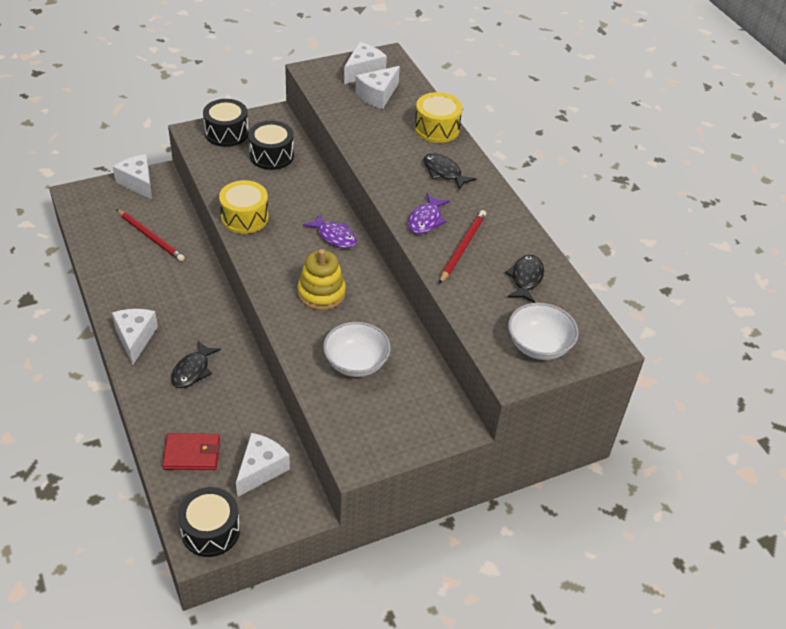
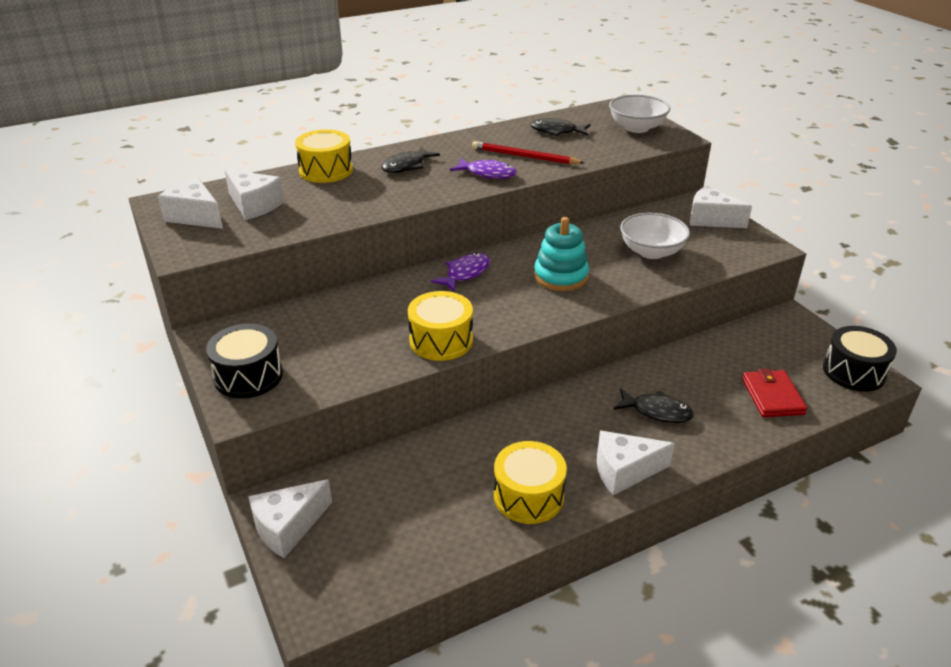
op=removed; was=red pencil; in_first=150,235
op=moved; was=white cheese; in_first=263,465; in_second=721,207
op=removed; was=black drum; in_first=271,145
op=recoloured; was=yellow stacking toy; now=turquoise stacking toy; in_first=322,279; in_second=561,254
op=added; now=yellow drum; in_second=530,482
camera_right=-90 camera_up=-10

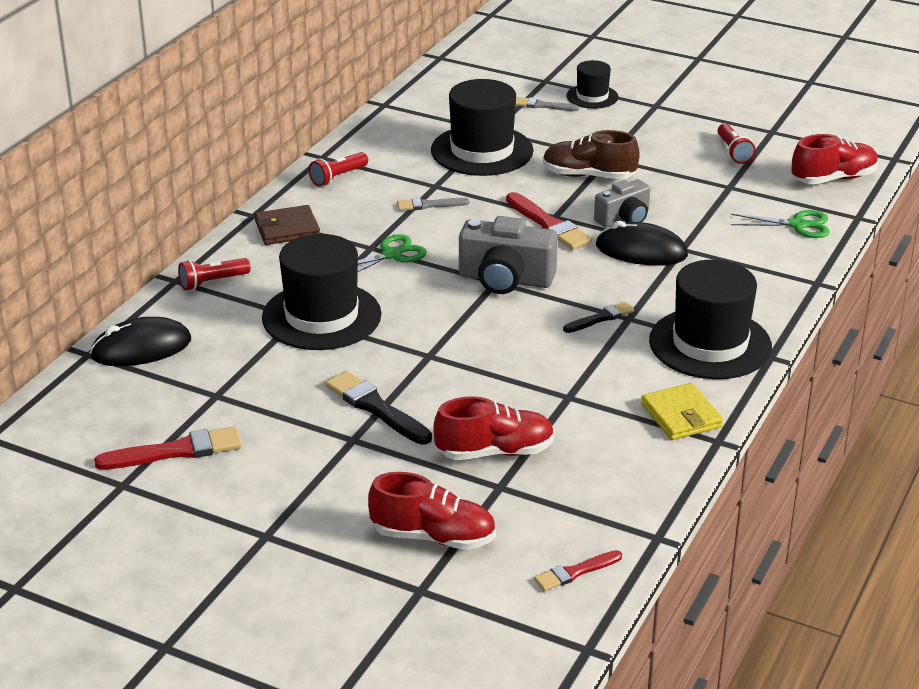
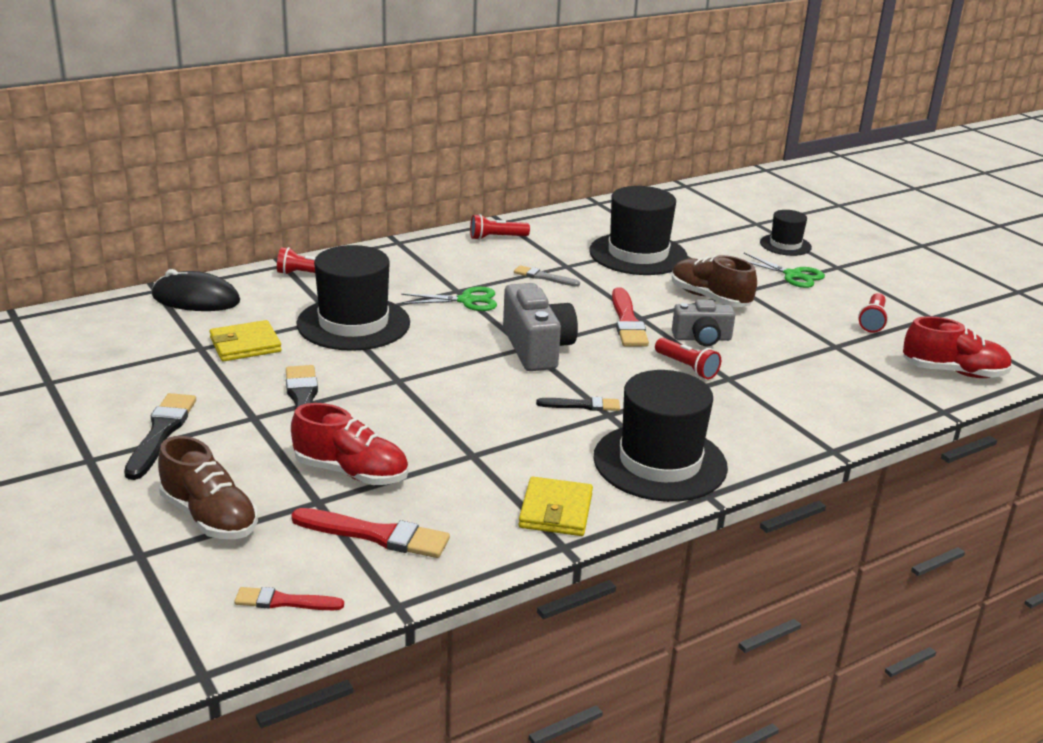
op=moved; was=red brush; in_first=168,448; in_second=370,533
op=removed; was=brown wallet; in_first=287,225
op=recoloured; was=red shoe; now=brown shoe; in_first=432,511; in_second=208,487
op=turned; was=grey camera; in_first=508,255; in_second=540,327; clockwise=-150
op=removed; was=grey brush; in_first=547,104
op=replaced; was=black mouse; now=red flashlight; in_first=642,243; in_second=688,358
op=moved; was=green scissors; in_first=780,224; in_second=784,270
op=added; now=black brush; in_second=160,436
op=added; now=yellow wallet; in_second=245,340
camera_right=30 camera_up=-5

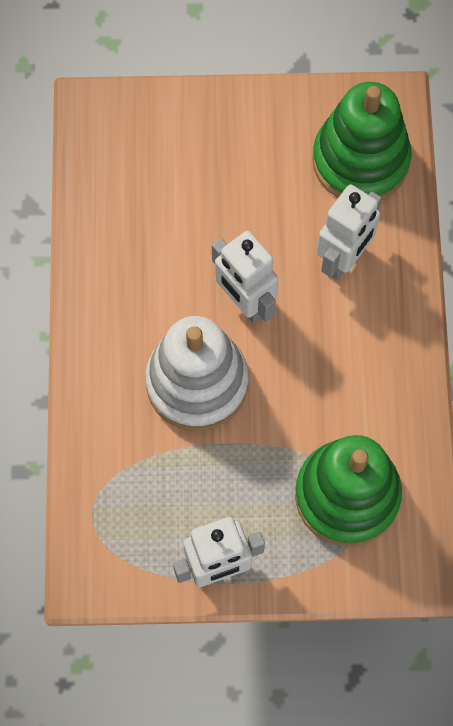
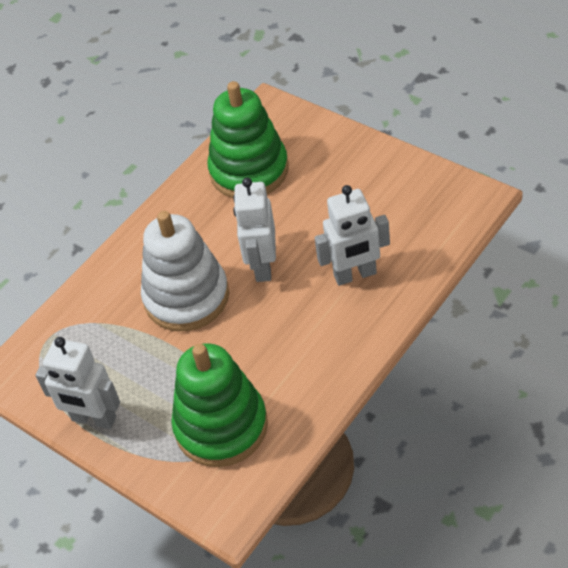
op=moved; was=green stacking toy; in_first=362,141; in_second=248,139
camera_right=45 camera_up=-20

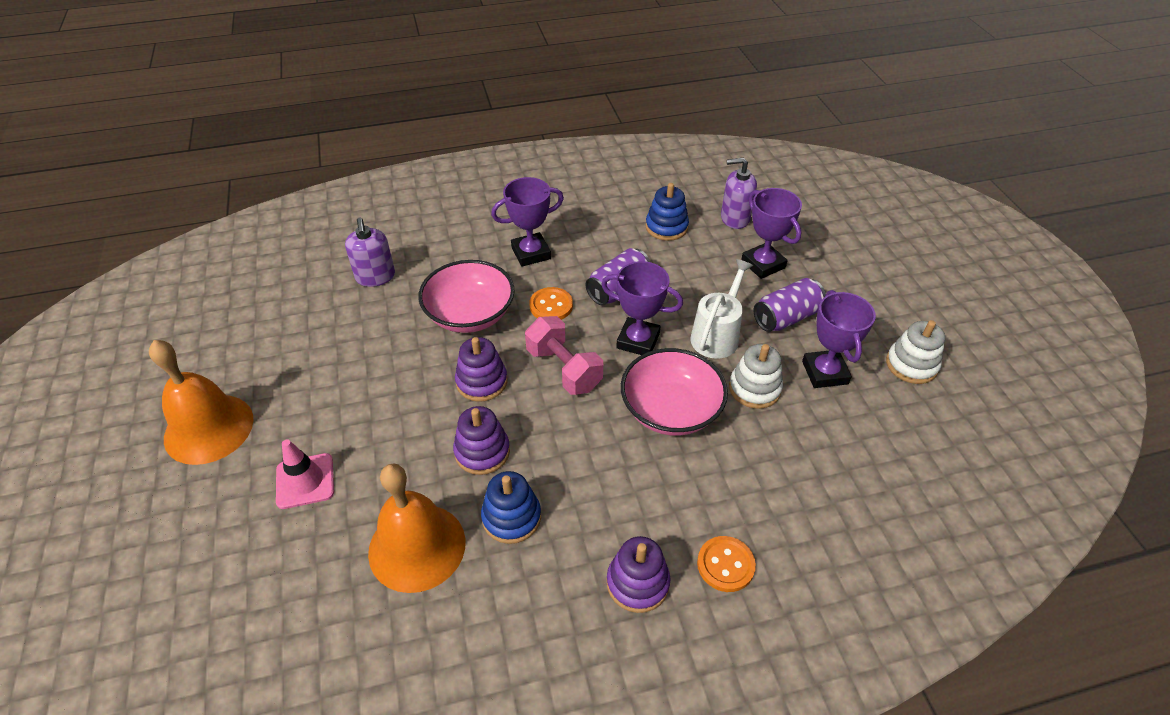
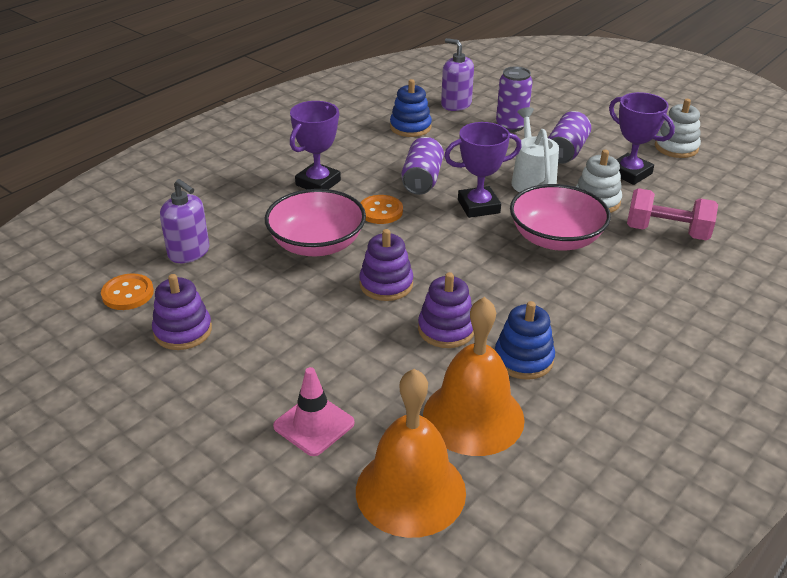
op=moved; was=orange bell; in_first=201,402; in_second=411,453
op=moved; was=pink dumbbell; in_first=564,355; in_second=672,214
op=moved; was=purple stacking toy; in_first=639,574; in_second=182,312
op=moved; was=orange button; in_first=726,564; in_second=127,292
op=turned; was=purple soap dispenser; in_first=739,193; in_second=457,74; clockwise=75
op=replaced; was=purple trophy; now=purple can; in_first=771,233; in_second=514,99
camera_right=-35 camera_up=-10

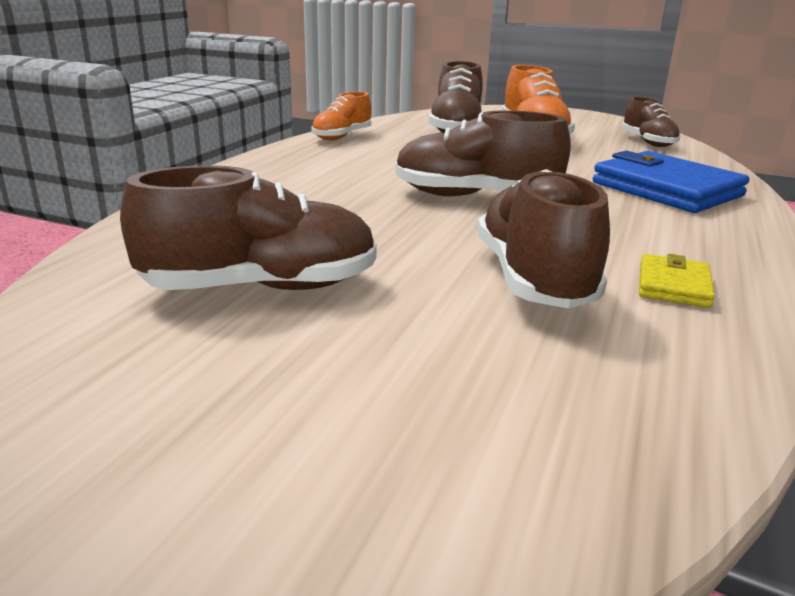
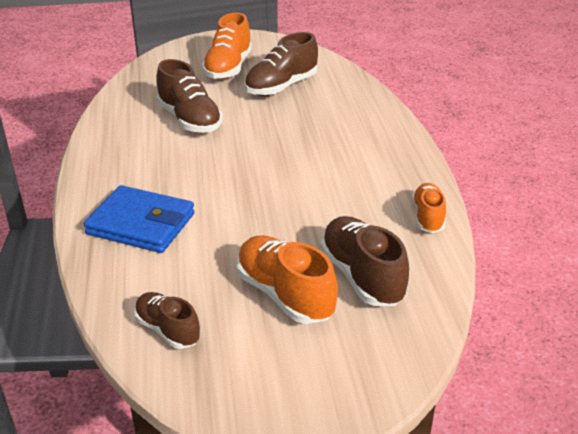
op=removed; was=brown shoe; in_first=483,153
op=removed; was=yellow wallet; in_first=677,281
op=added; now=orange shoe; in_second=227,46
camera_right=150 camera_up=10

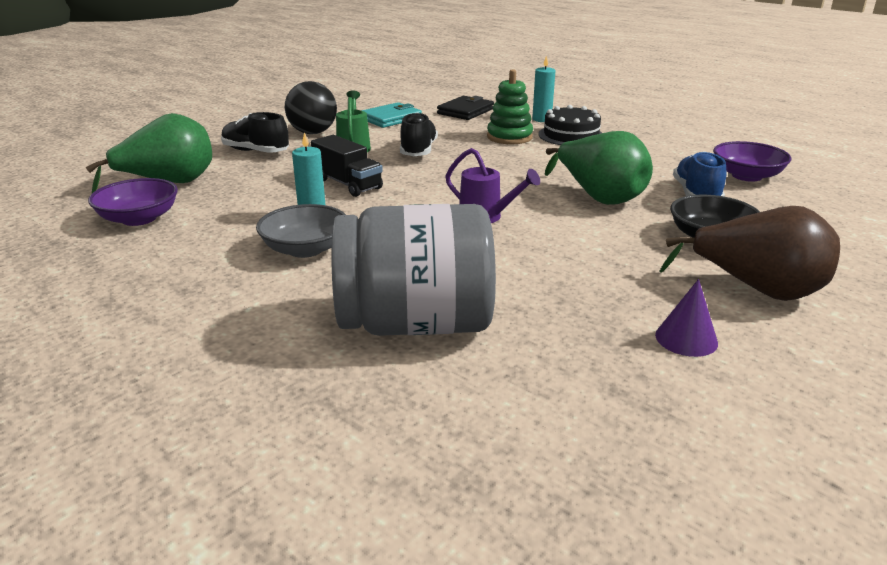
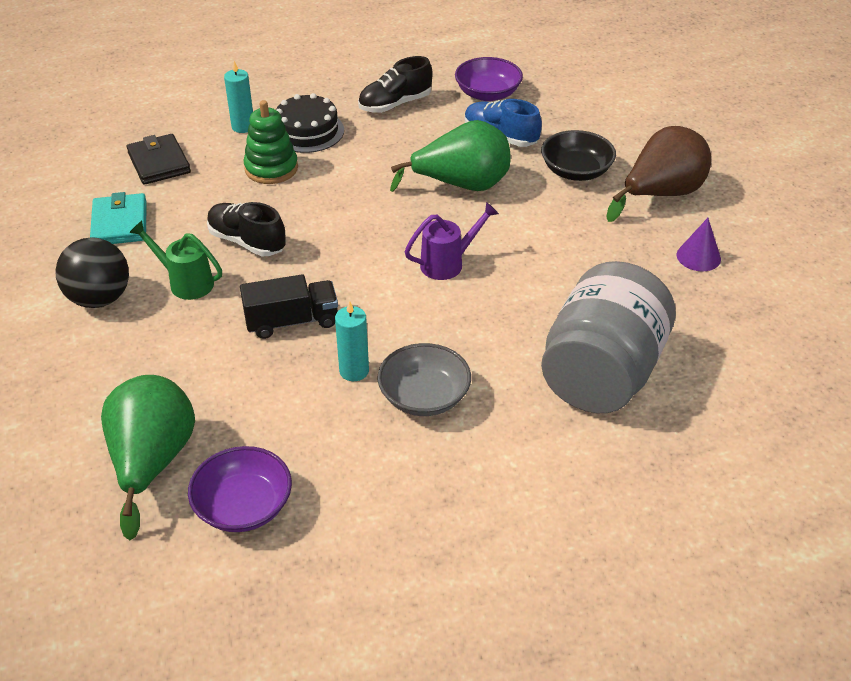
op=moved; was=black shoe; in_first=255,132; in_second=395,84
camera_right=-60 camera_up=15

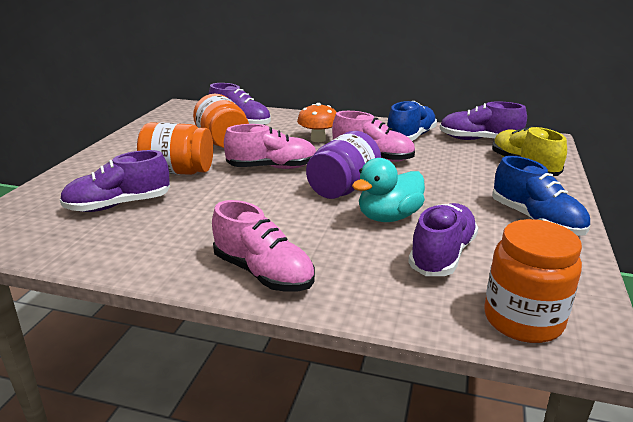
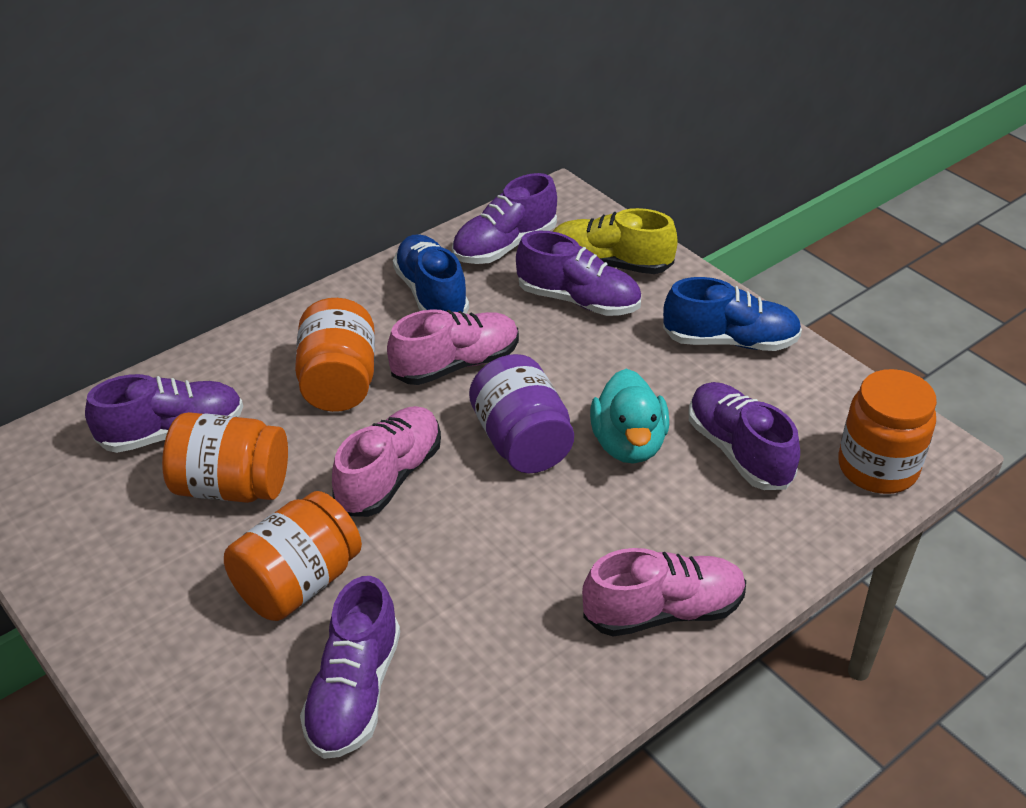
op=replaced; was=orange mushroom; now=orange jar; in_first=317,122; in_second=335,355
op=added; now=purple shoe; in_second=578,273
camera_right=-55 camera_up=15

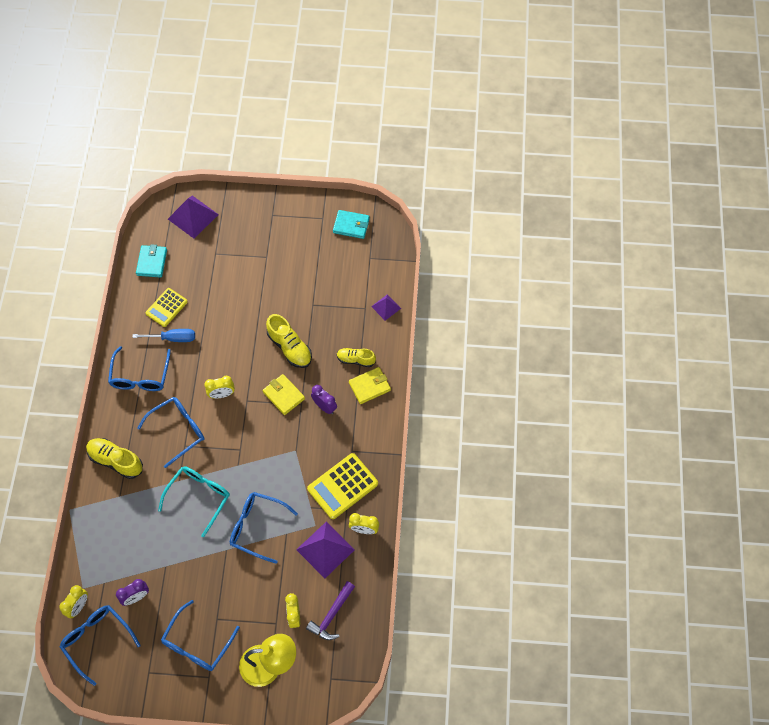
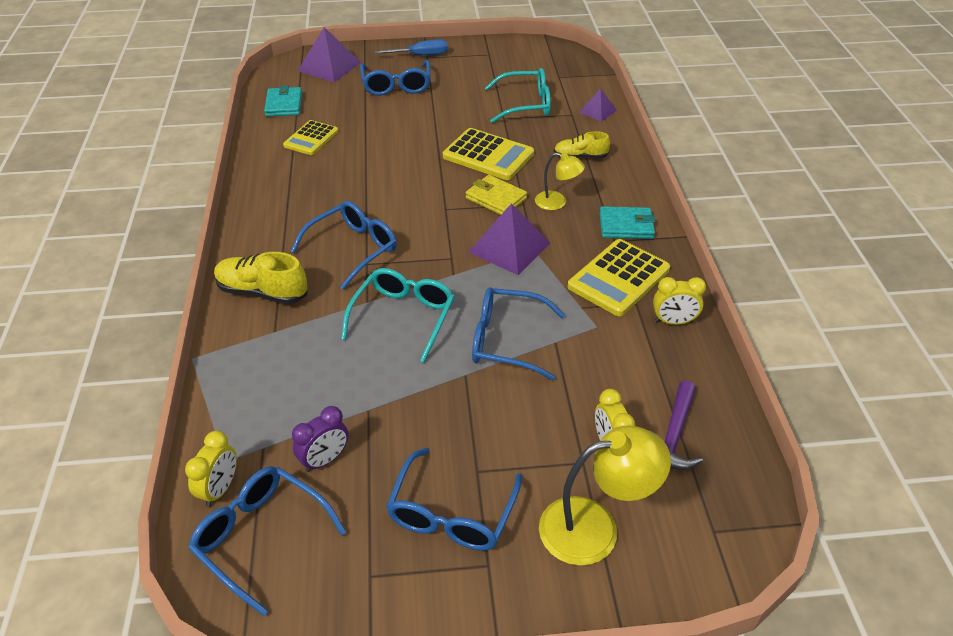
op=moved; was=blue glasses; in_first=139,368; in_second=395,78
op=moved; was=blue screwdriver; in_first=163,335; in_second=411,47
op=removed; was=yellow clock; in_first=219,387
op=replaced; was=yellow shoe; now=yellow calculator; in_first=289,341; in_second=488,154
op=moved; was=purple pyramid; in_first=325,550; in_second=509,239
op=replaced; was=purple clock; now=yellow lamp; in_first=324,399; in_second=560,181
op=moved; was=turquoise wallet; in_first=351,224; in_second=627,222
op=removed; was=yellow wallet; in_first=370,385
op=added; now=turquoise glasses; in_second=518,95
camera_right=-10 camera_up=-20

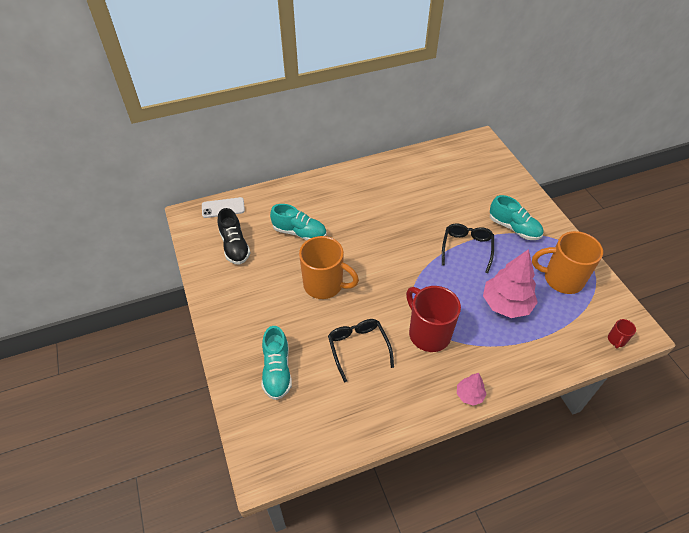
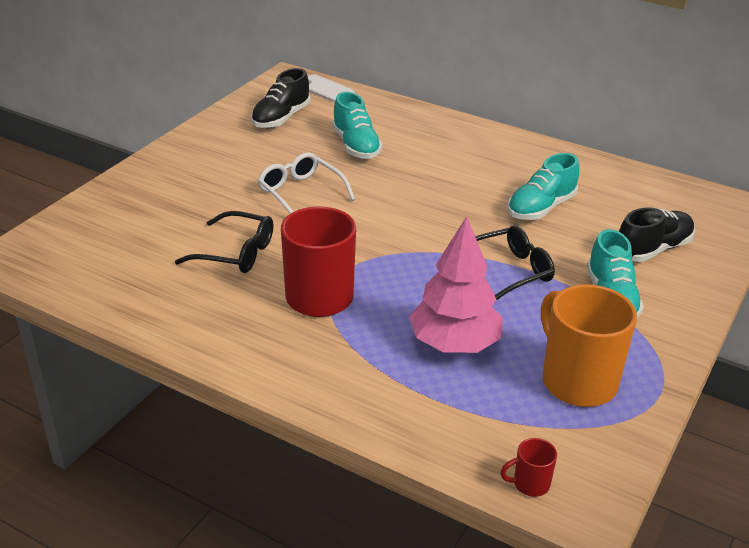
op=moved; was=turquoise shoe; in_first=277,363; in_second=543,186
op=replaced; was=orange mug; now=white glasses; in_first=329,267; in_second=306,183
op=turned; was=black glasses; in_first=361,351; in_second=224,242; clockwise=75
op=removed; was=pink tree; in_first=471,389
op=added; now=black shoe; in_second=657,235
camera_right=50 camera_up=-15

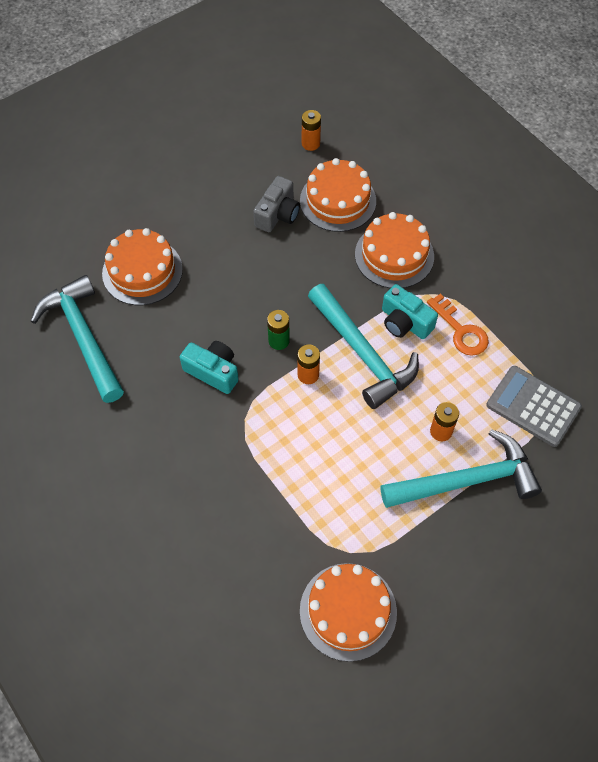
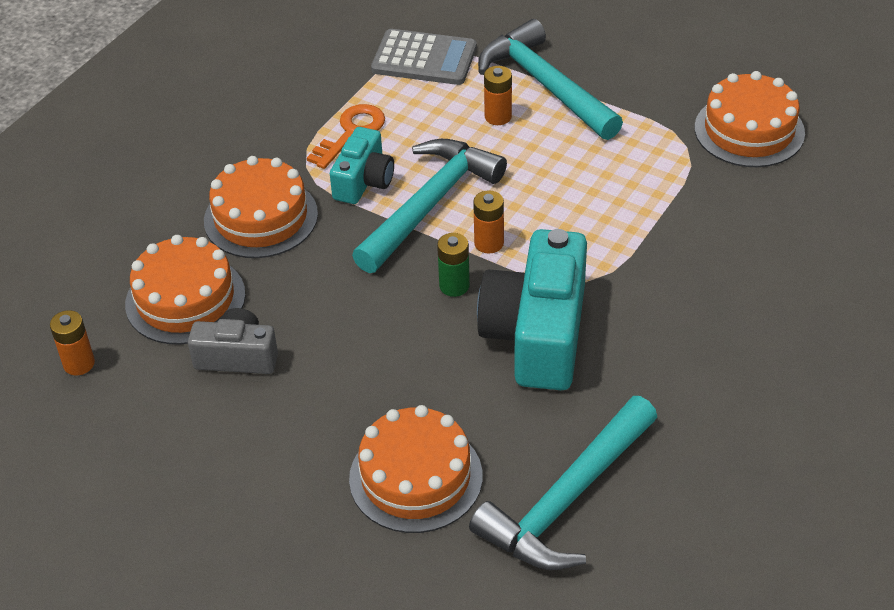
op=resized; was=turquoise camera; in_first=209,367; in_second=532,309; ratio=1.82
op=turned; was=grey calculator; in_first=534,406; in_second=424,57; clockwise=-90
camera_right=-110 camera_up=-15

